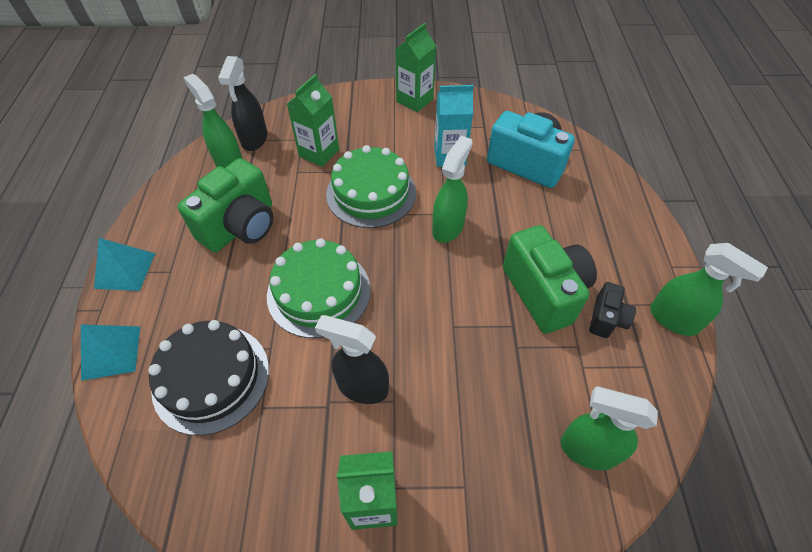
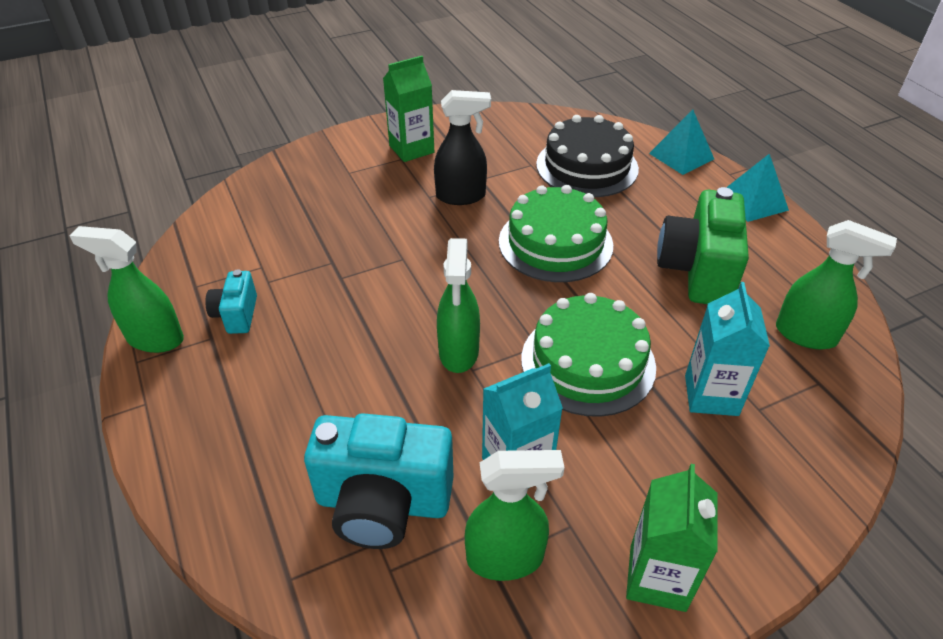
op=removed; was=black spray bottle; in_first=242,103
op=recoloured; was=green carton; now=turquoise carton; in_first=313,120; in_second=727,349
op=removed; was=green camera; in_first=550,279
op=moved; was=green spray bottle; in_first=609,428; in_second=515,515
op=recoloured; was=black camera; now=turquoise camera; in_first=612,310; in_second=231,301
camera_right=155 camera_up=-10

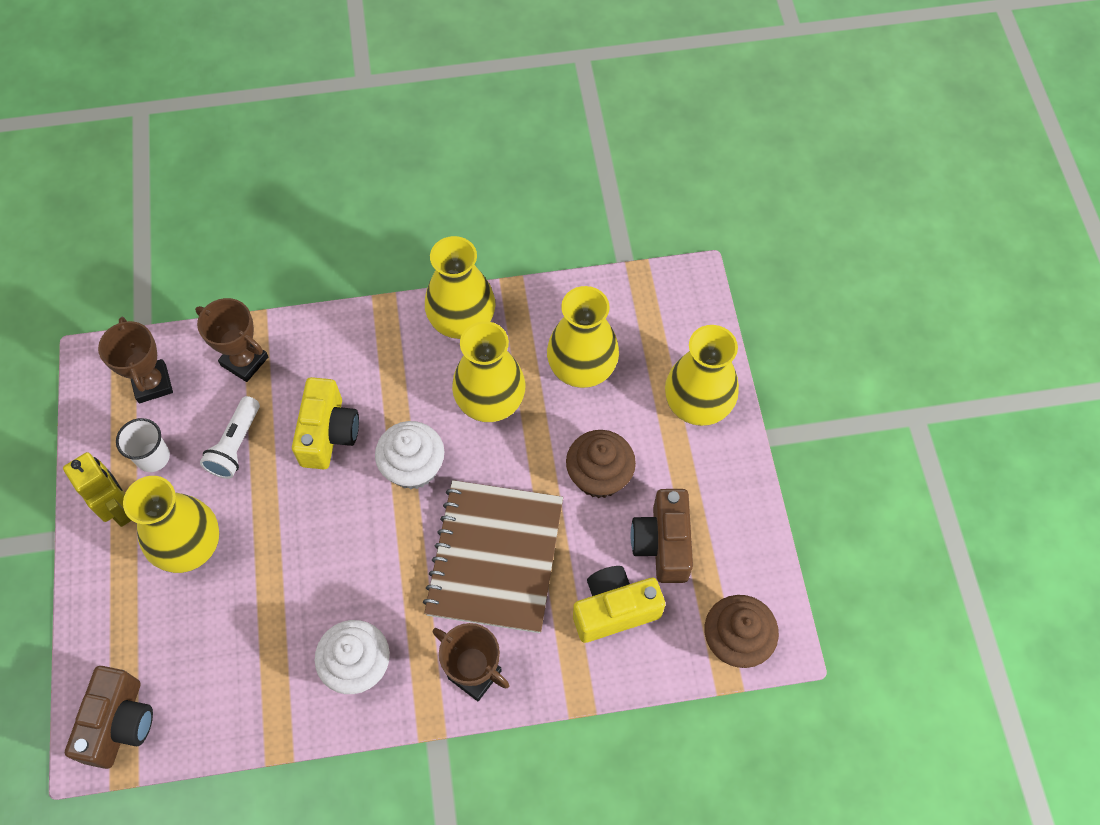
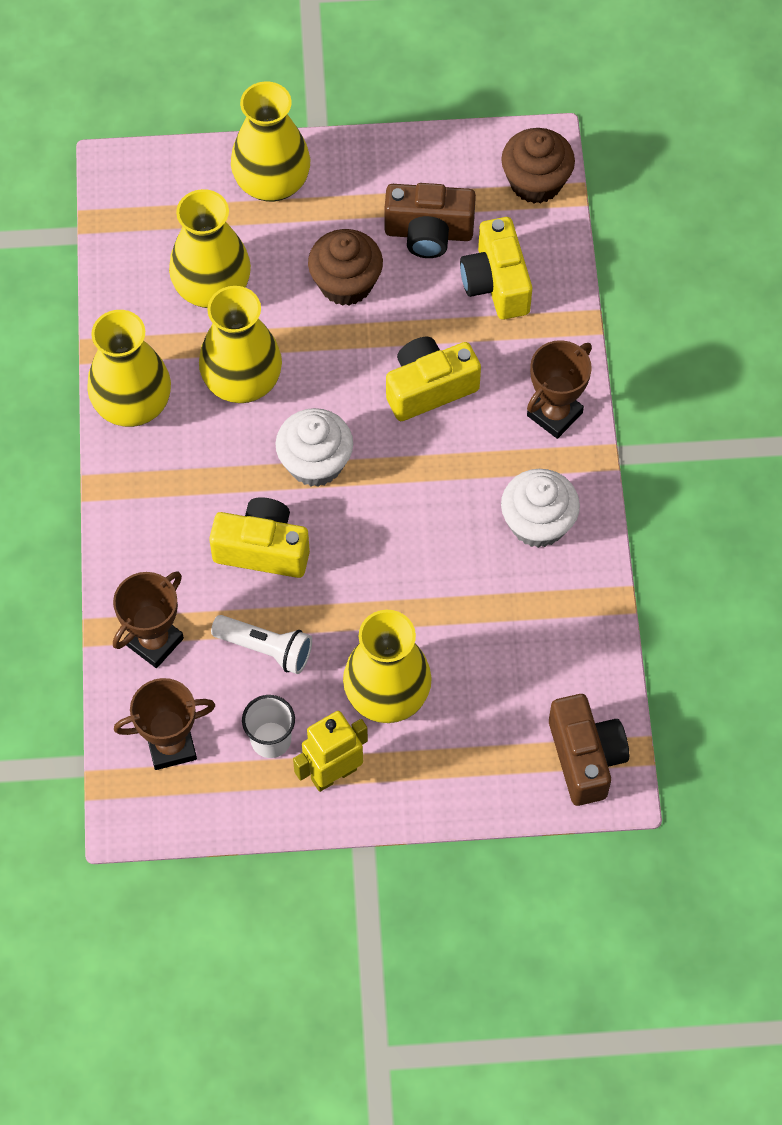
op=turned; was=brown camera; in_first=109,717; in_second=589,750; clockwise=60
op=replaced; was=brown notebook; now=yellow camera; in_first=493,556; in_second=433,379
camera_right=-85 camera_up=0

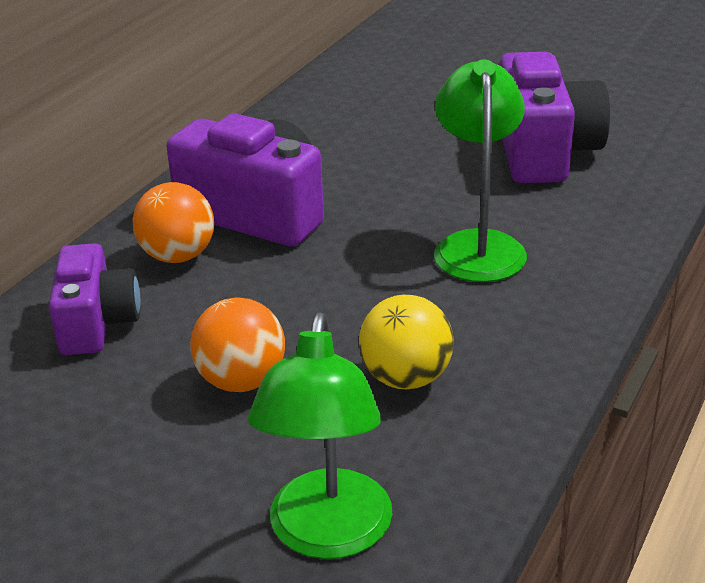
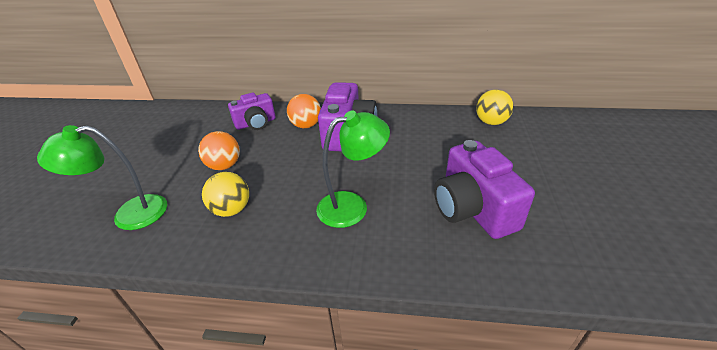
op=turned; was=purple camera; in_first=554,117; in_second=484,189; clockwise=90
op=added; now=yellow ball; in_second=495,107
camera_right=70 camera_up=5

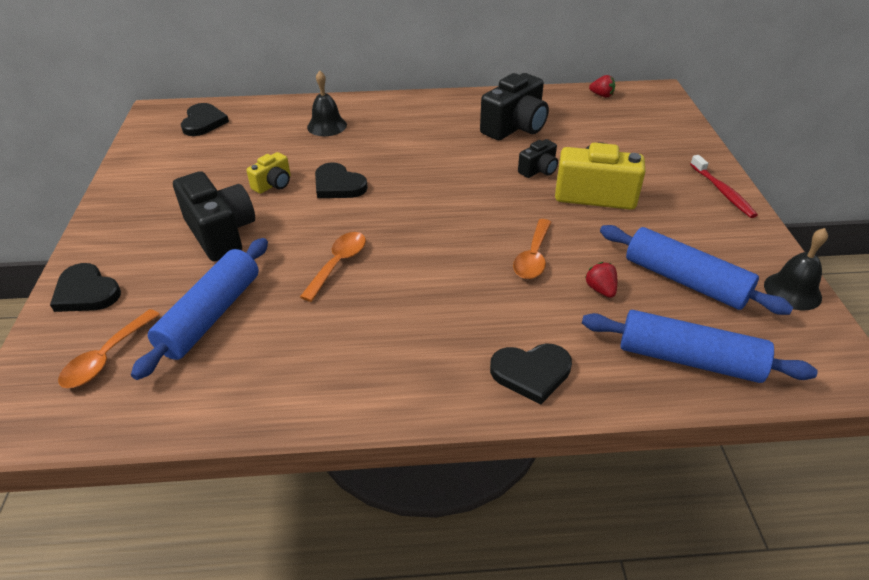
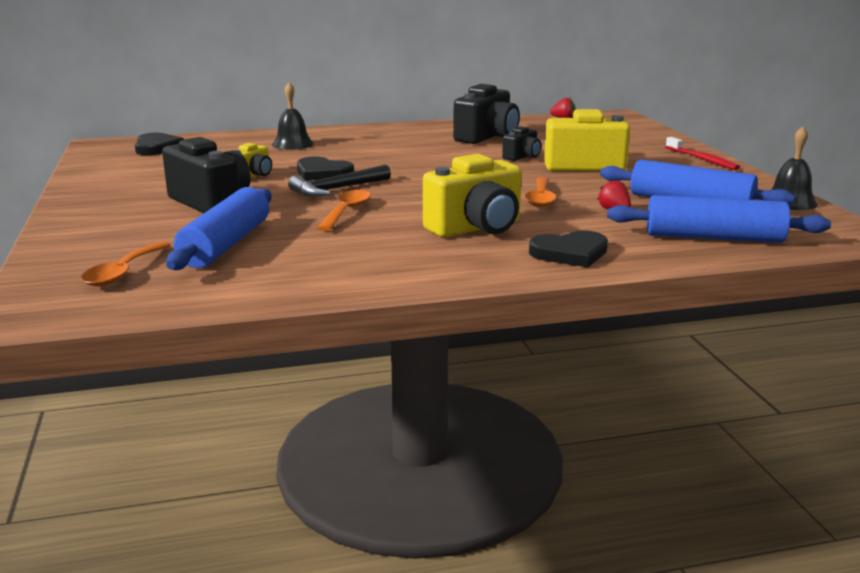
op=removed; was=black heart; in_first=85,287
op=added; now=black hammer; in_second=339,181
op=added; now=yellow camera; in_second=472,195
camera_right=-10 camera_up=-20

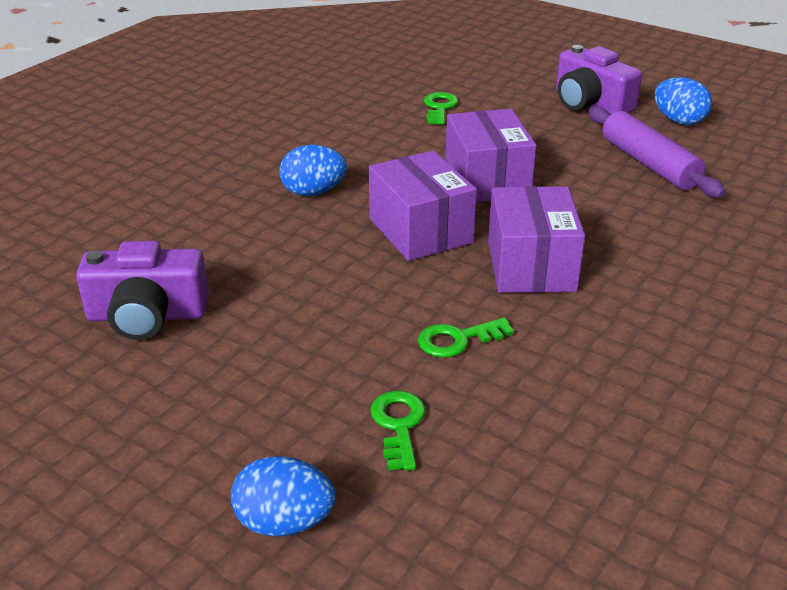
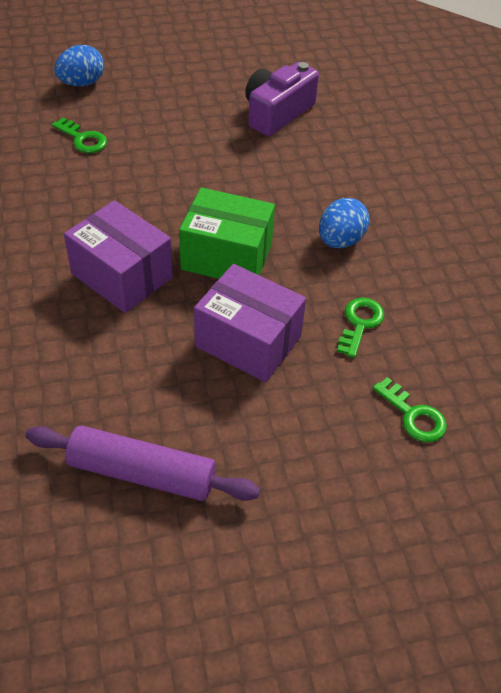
op=recoloured; was=purple box; now=green box; in_first=423,206; in_second=227,233
op=moved; was=green key; in_first=466,337; in_second=361,328
op=removed; was=purple camera; in_first=599,80
op=removed; was=blue egg; in_first=683,101
camera_right=130 camera_up=15

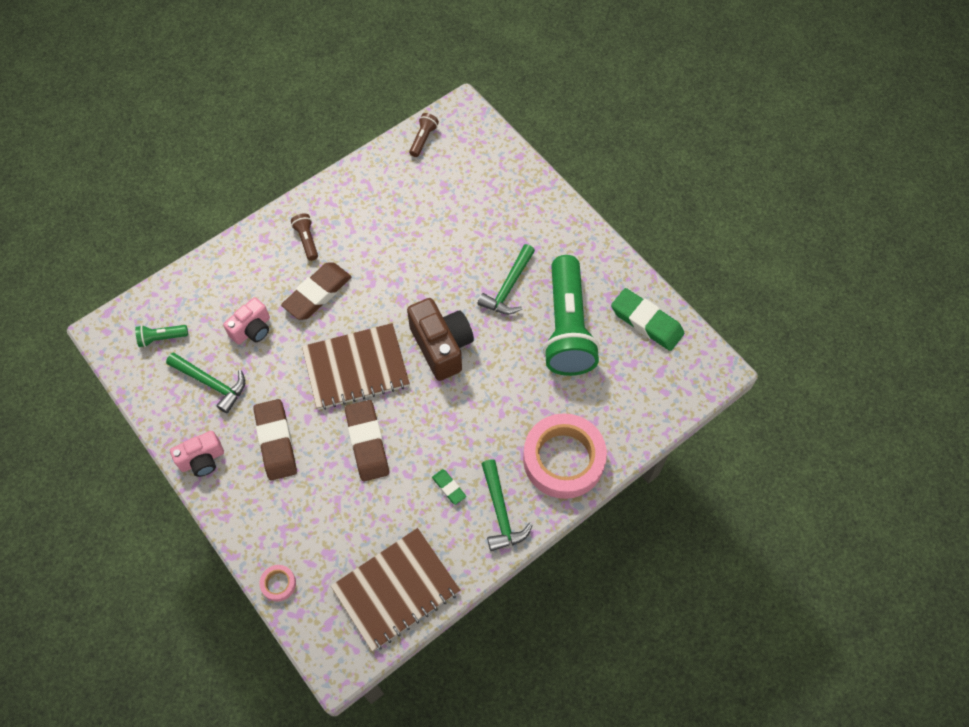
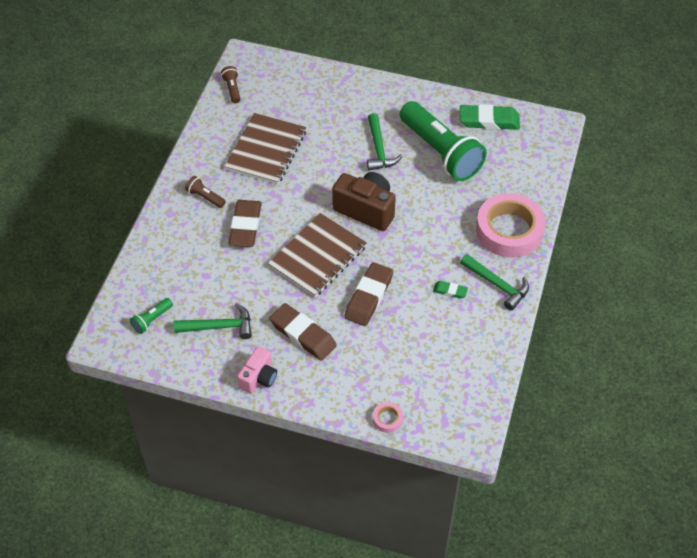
op=removed; was=pink camera; in_first=246,321
op=moved; was=brown notebook; in_first=395,589; in_second=265,148
op=turned; was=brown eraser; in_first=367,440; in_second=368,294; clockwise=75
camera_right=-35 camera_up=-10

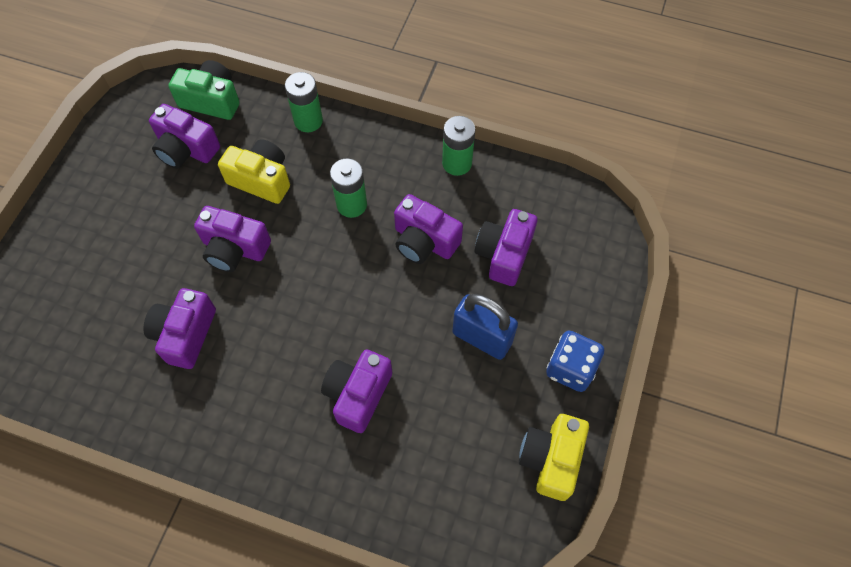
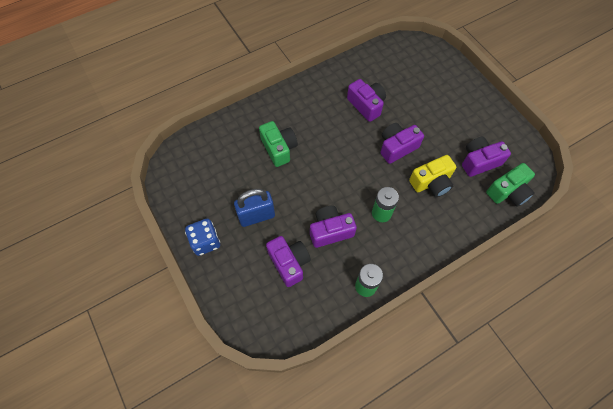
op=removed; was=green battery; in_first=304,102
op=recoloured; was=purple camera; now=green camera; in_first=356,391; in_second=278,144
op=removed; was=yellow camera; in_first=554,457
camera_right=130 camera_up=0

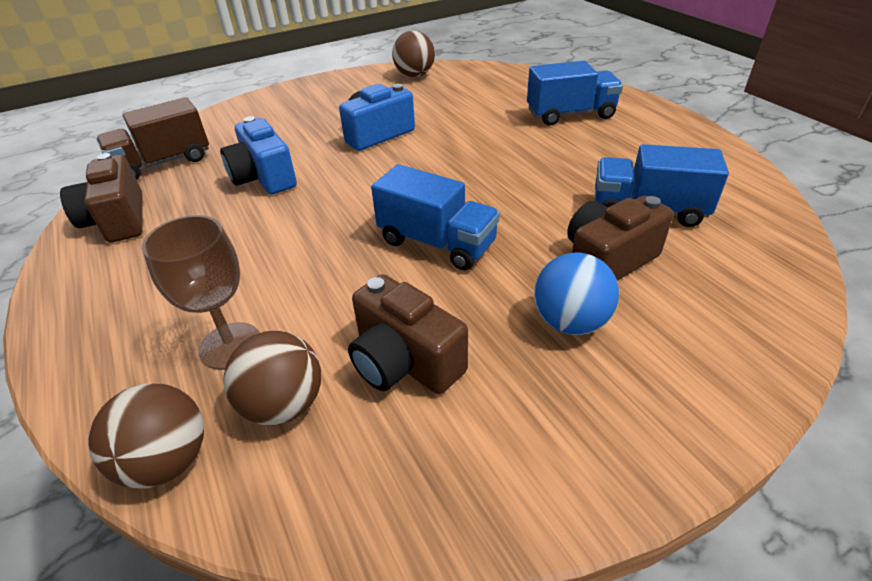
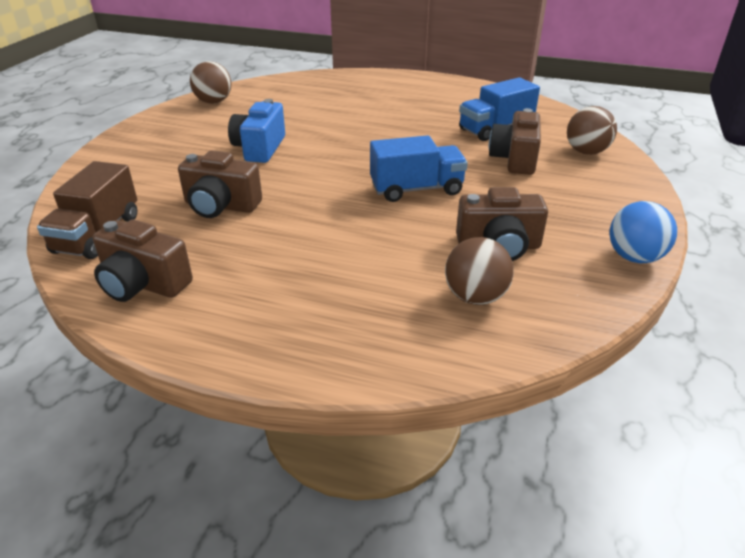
op=moved; was=brown ball; in_first=146,436; in_second=592,130
op=removed; was=brown goblet; in_first=201,292
op=recoloured; was=blue camera; now=brown camera; in_first=258,155; in_second=220,184
op=removed; was=blue truck; in_first=575,93
op=moved; was=blue ball; in_first=576,293; in_second=643,232
camera_right=-45 camera_up=-5

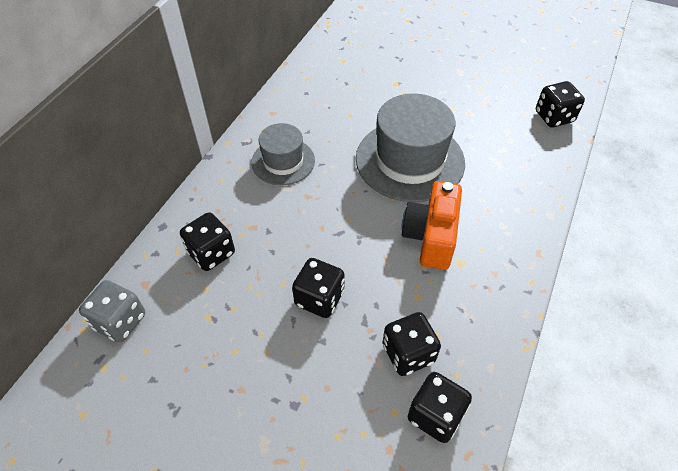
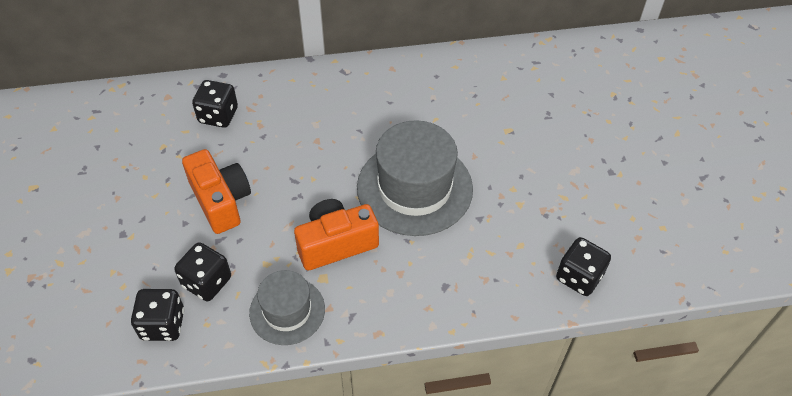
op=removed; was=grey dice; in_first=112,311
op=moved; was=grey hat; in_first=283,154; in_second=287,307
op=replaced; was=black dice; now=orange camera; in_first=318,288; in_second=216,191
camera_right=55 camera_up=0

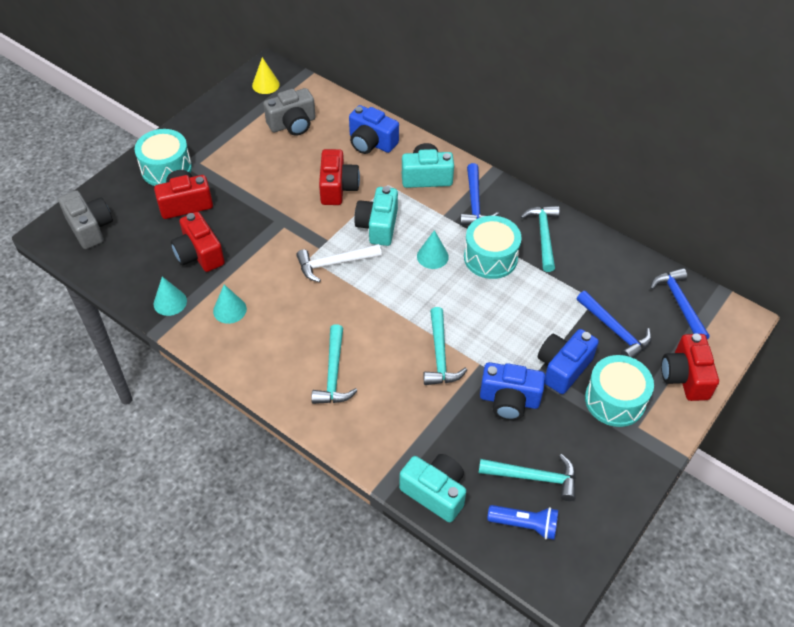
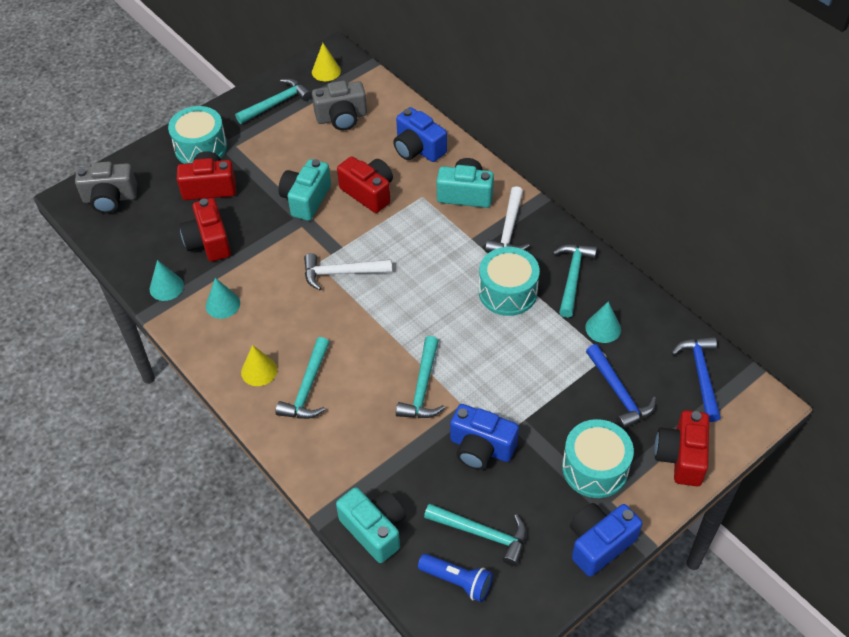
op=turned; was=grey camera; in_first=85,219; in_second=106,187; clockwise=105
op=turned; was=red camera; in_first=339,177; in_second=365,184; clockwise=-60
op=moved; was=turquoise camera; in_first=376,216; in_second=304,190
op=moved; was=turquoise cone; in_first=433,249; in_second=603,322
op=recoloured; was=blue hammer; now=white hammer; in_first=479,194; in_second=507,219
op=moved; was=blue camera; in_first=568,361; in_second=606,540
op=added; now=turquoise hammer; in_second=273,101
op=added; now=yellow cone; in_second=259,365
camera_right=15 camera_up=0

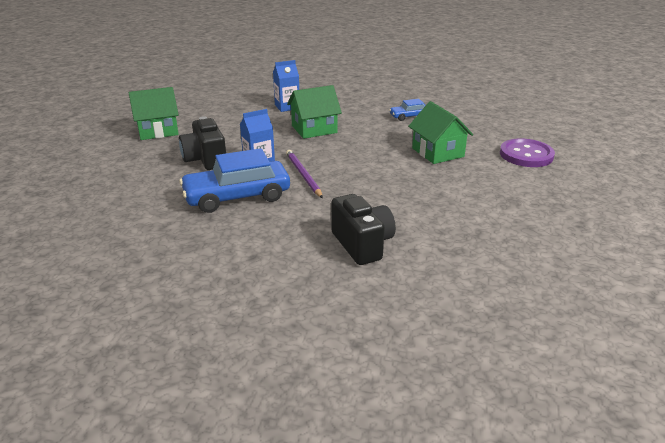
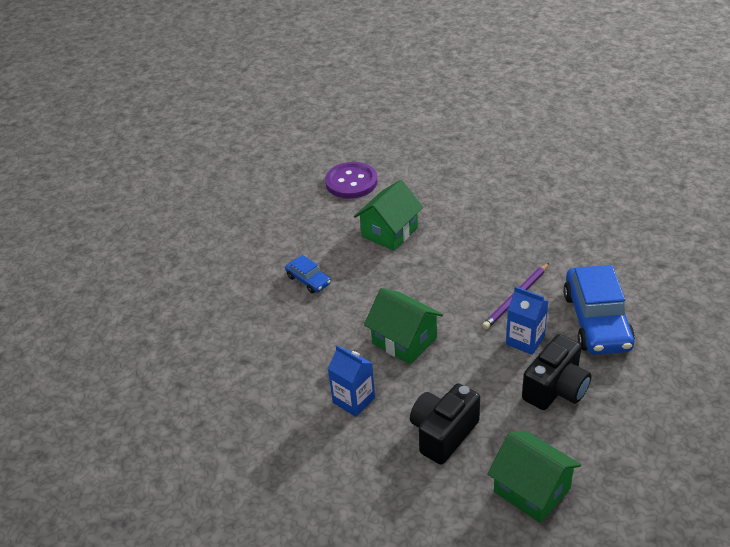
op=turned; was=blue car; in_first=234,180; in_second=599,310; clockwise=45
op=moved; was=black camera; in_first=363,229; in_second=445,424
camera_right=-115 camera_up=10

